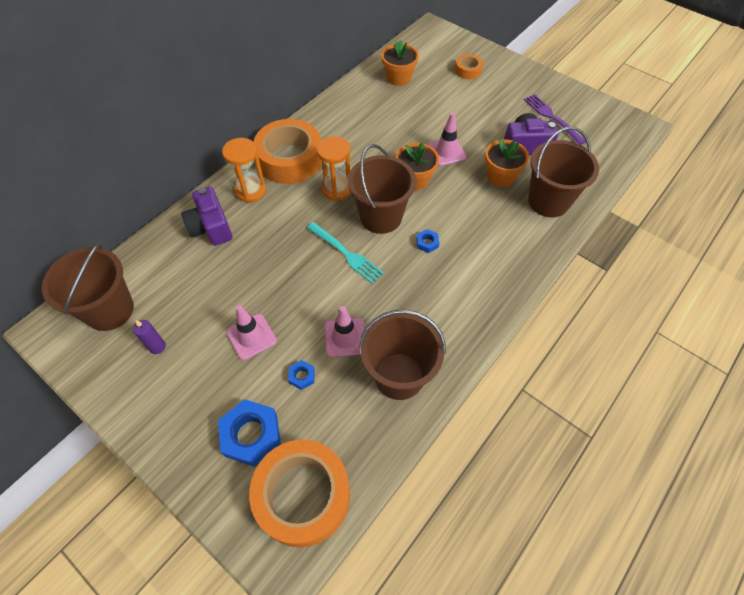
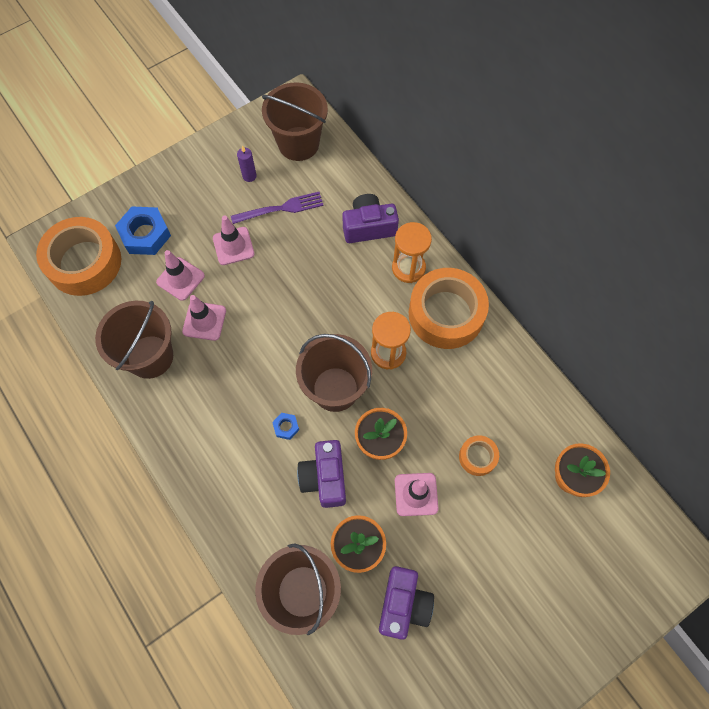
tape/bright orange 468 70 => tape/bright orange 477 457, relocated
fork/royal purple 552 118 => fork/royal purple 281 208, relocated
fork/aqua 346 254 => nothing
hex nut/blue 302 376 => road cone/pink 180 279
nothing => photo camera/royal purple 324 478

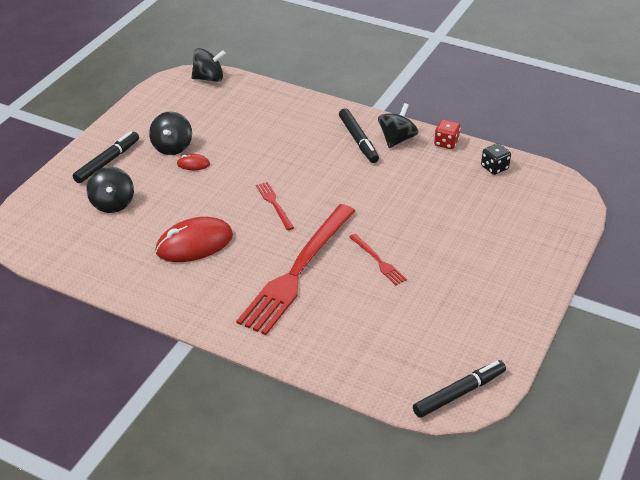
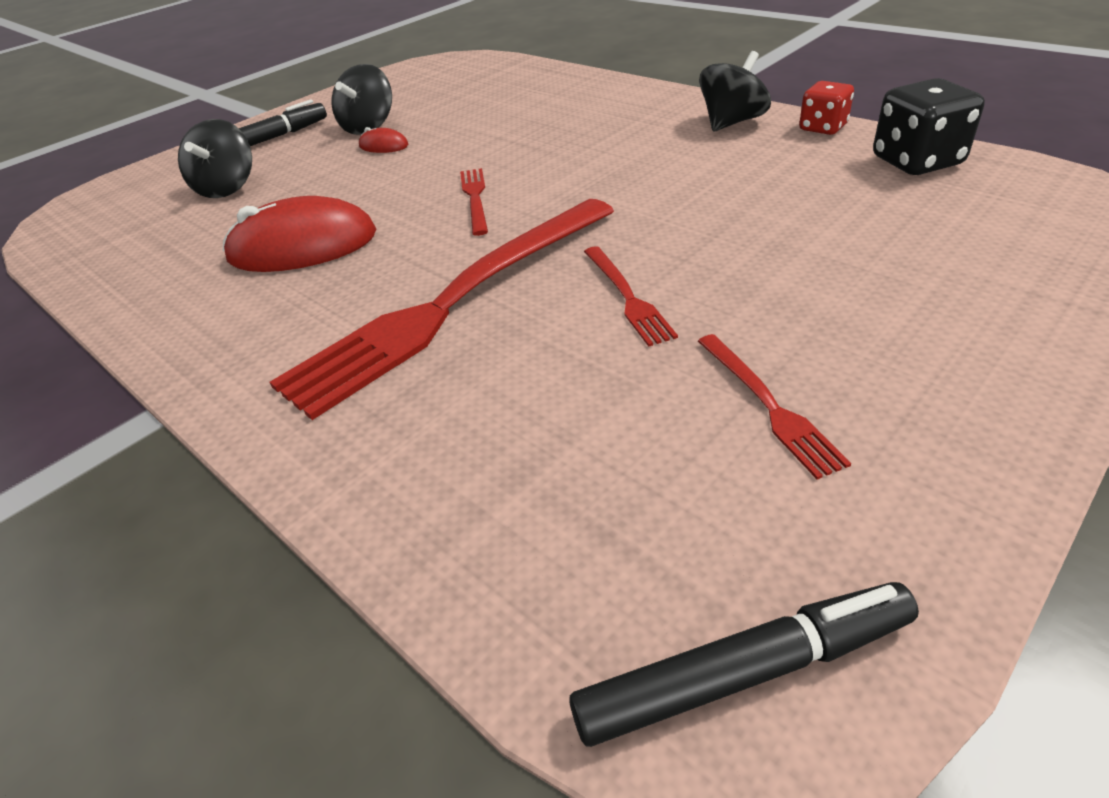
toy top/ebony 209 78 => nothing
felt pen/ebony 358 140 => nothing
game die/ebony 494 168 => game die/ebony 916 161, x1.57
nothing => fork/scarlet 768 405

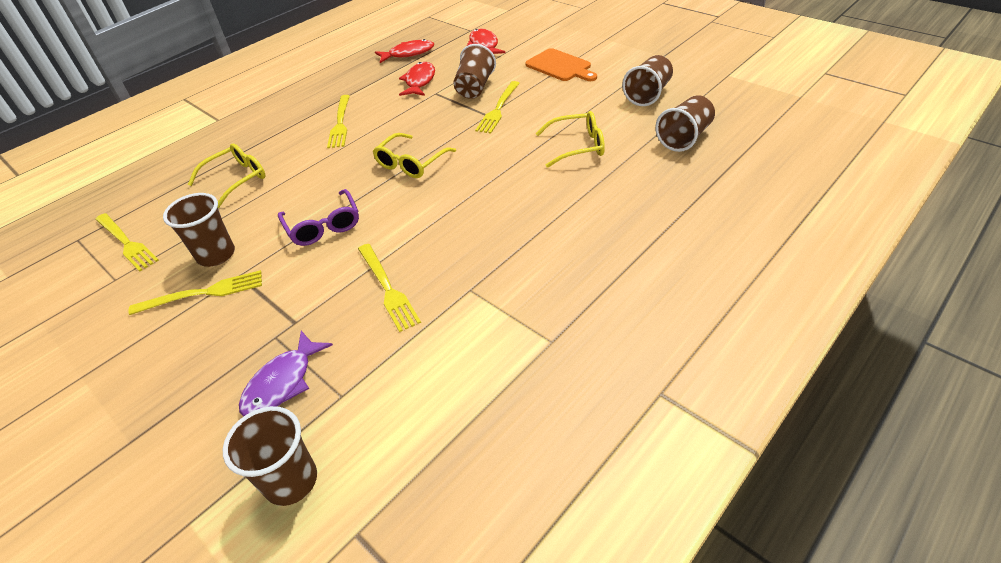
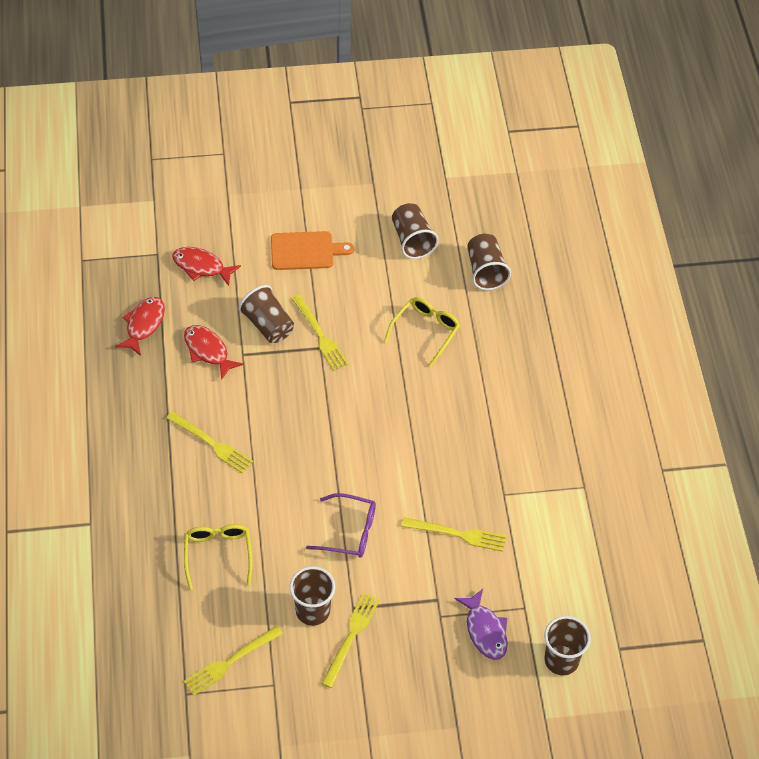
eyeglasses/yellow 411 163 => nothing
fork/yellow 126 243 => fork/yellow 230 661, 150 degrees clockwise

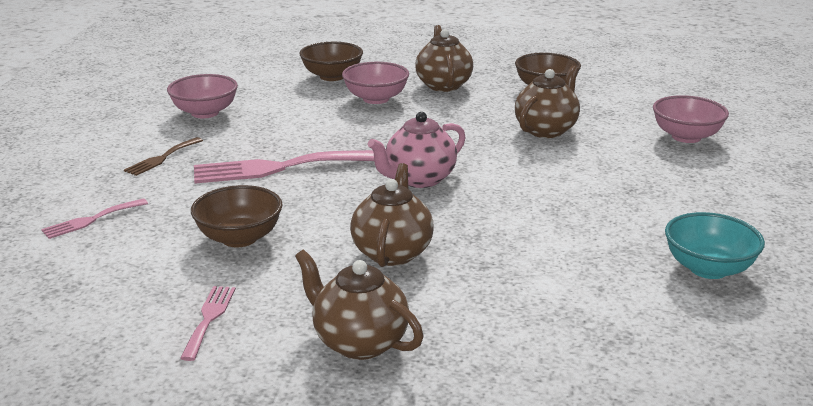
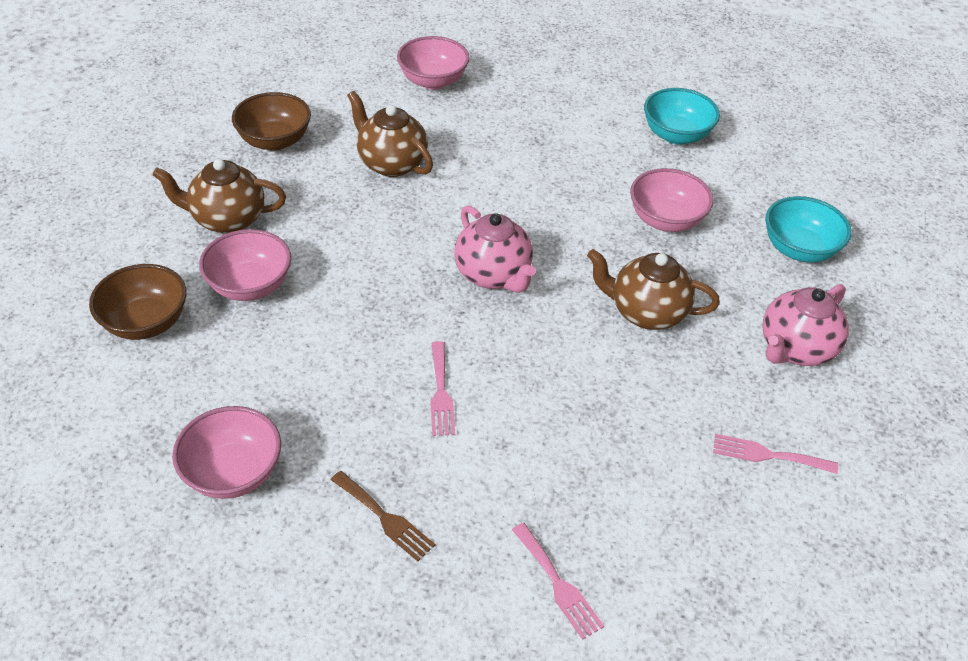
fork/pink 278 168 => fork/pink 441 393, x0.51
bowl/dark brown 239 238 => nothing
teapot/dark brown 359 342 => teapot/pink 795 349
nothing => bowl/pink 666 220
nothing => bowl/aqua 799 249

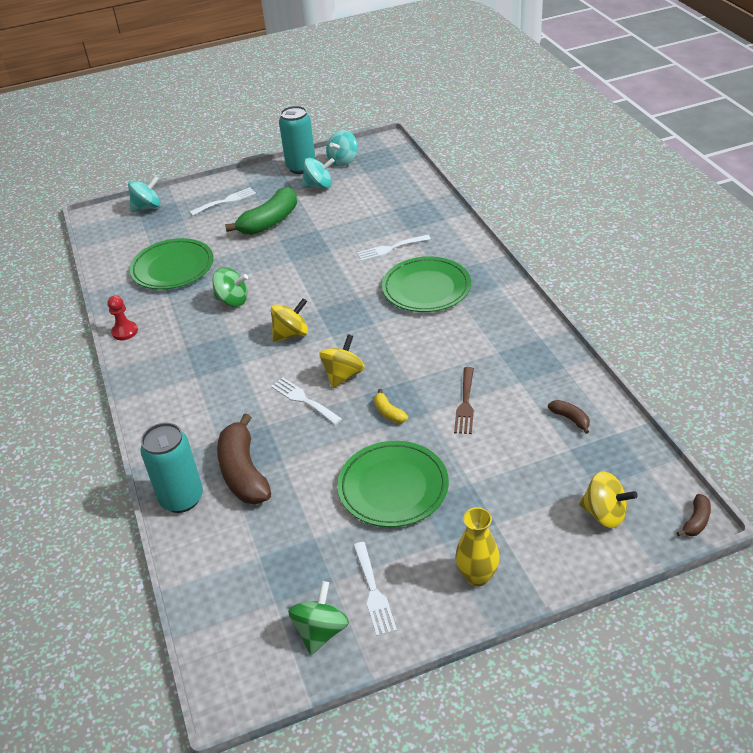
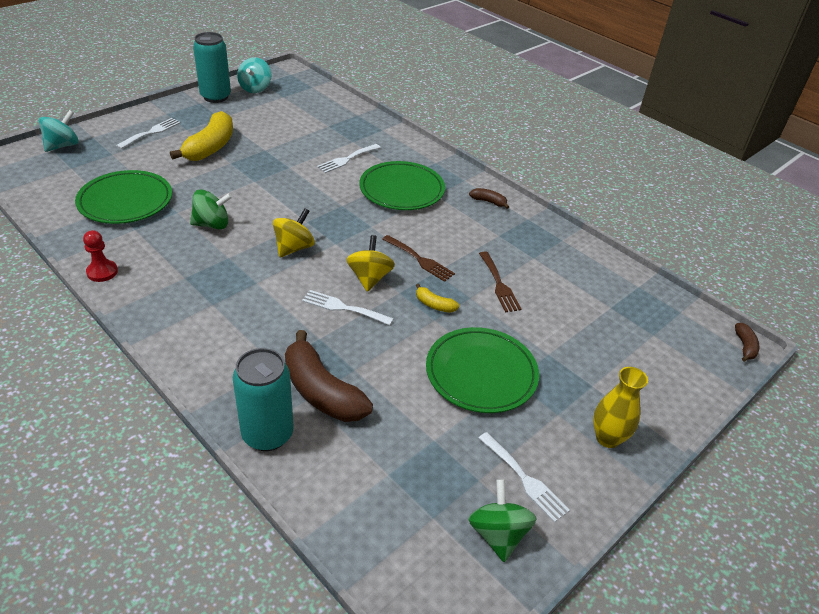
toy top/aqua 319 186 => nothing
banana fruit/leaf-green 270 222 => banana fruit/yellow 210 147
banana fruit/dark brown 570 419 => banana fruit/dark brown 488 202, relocated
toy top/yellow 604 514 => nothing
nothing => fork/dark brown 420 260

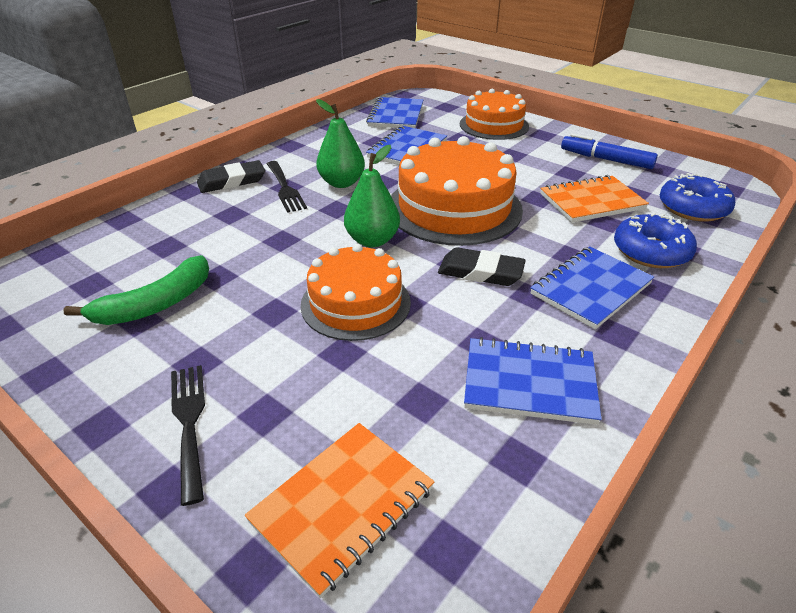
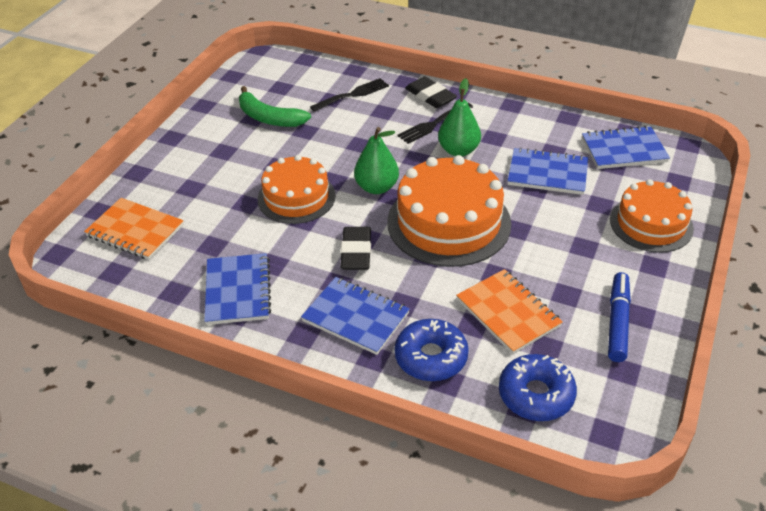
fork/ebony 189 422 => fork/ebony 353 94, relocated

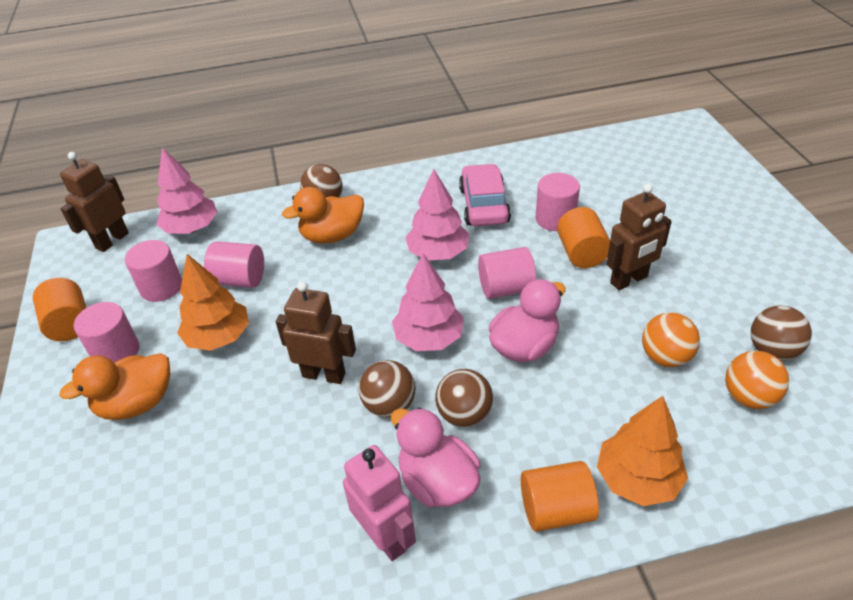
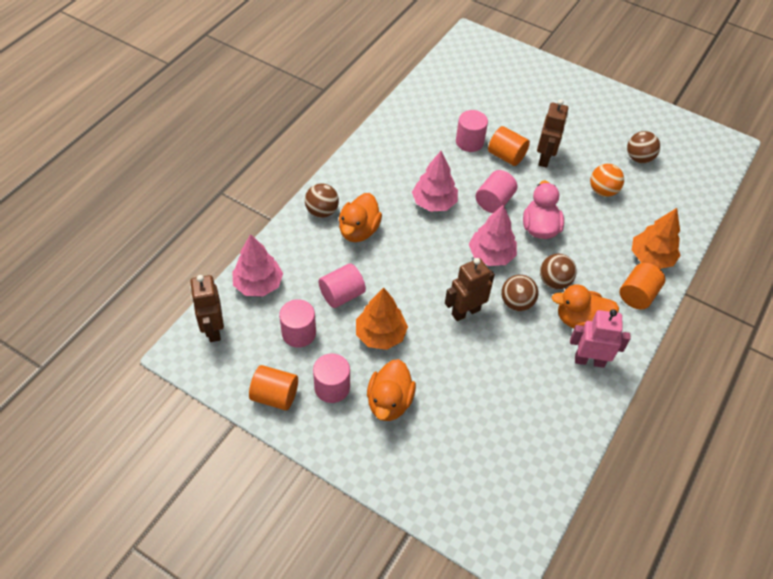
toy car/pink 484 205 => nothing
ball/bright orange 748 397 => nothing
duck/pink 438 482 => duck/bright orange 580 321

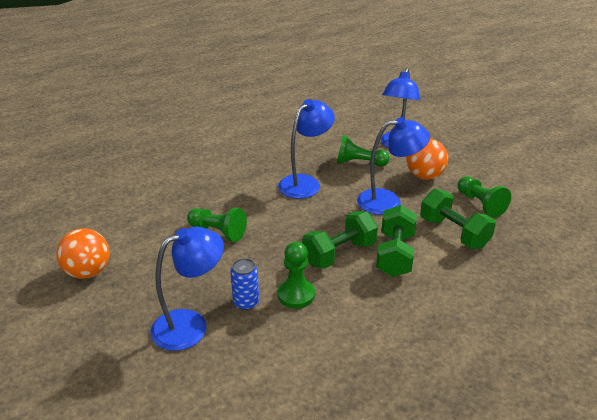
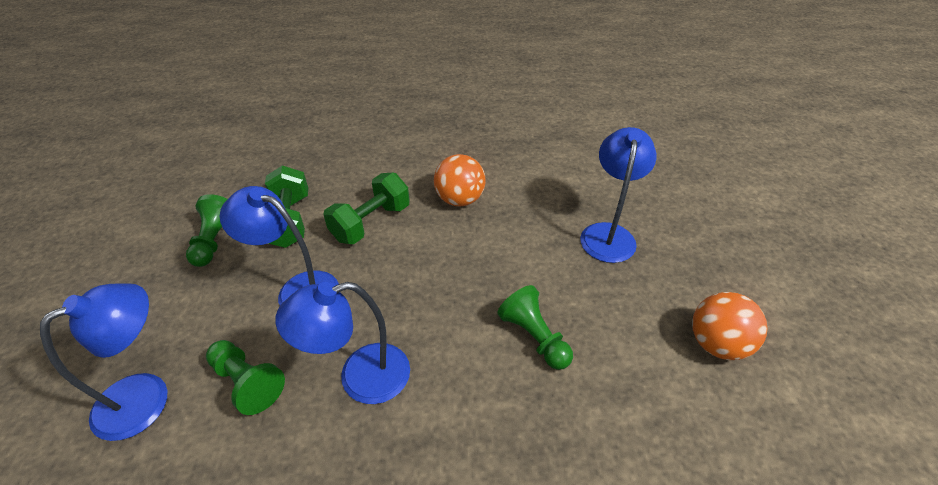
ball/bright orange 424 176 => ball/bright orange 459 199, relocated
free weight/leaf-green 339 253 => nothing
desk lamp/blue 190 325 => desk lamp/blue 608 234, 105 degrees clockwise
game pawn/leaf-green 296 295 => nothing
can/blue 246 302 => nothing

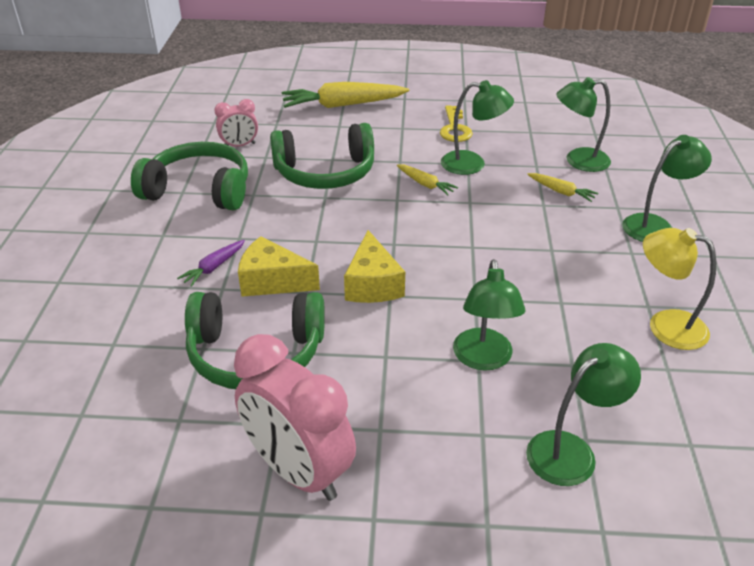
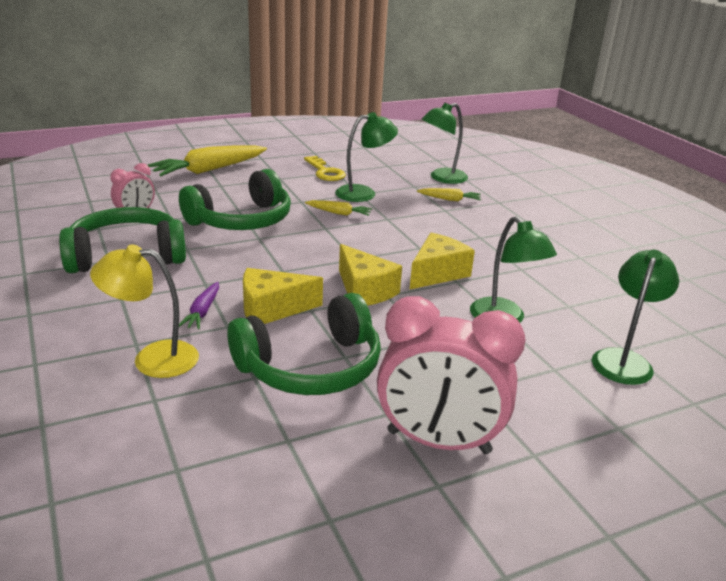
desk lamp/leaf-green 655 225 => nothing
desk lamp/yellow 665 325 => desk lamp/yellow 152 359, relocated
nothing => cheese/yellow 437 273

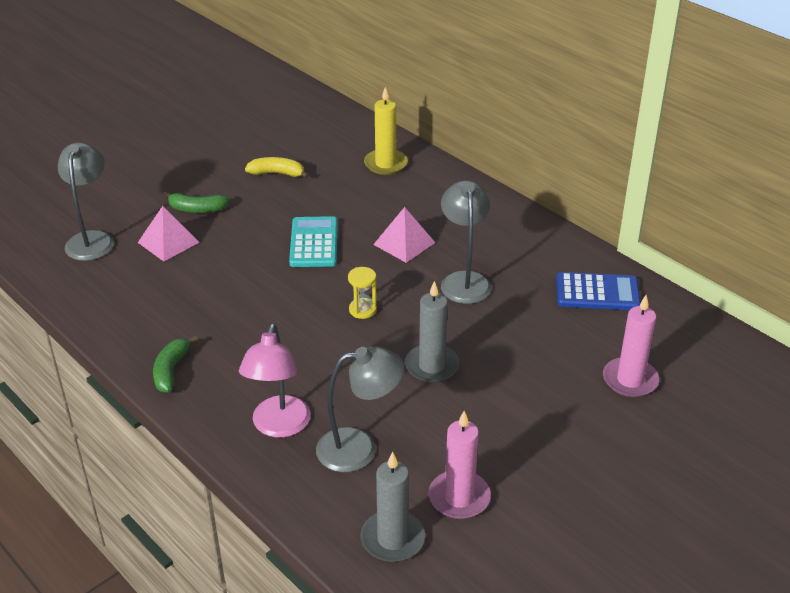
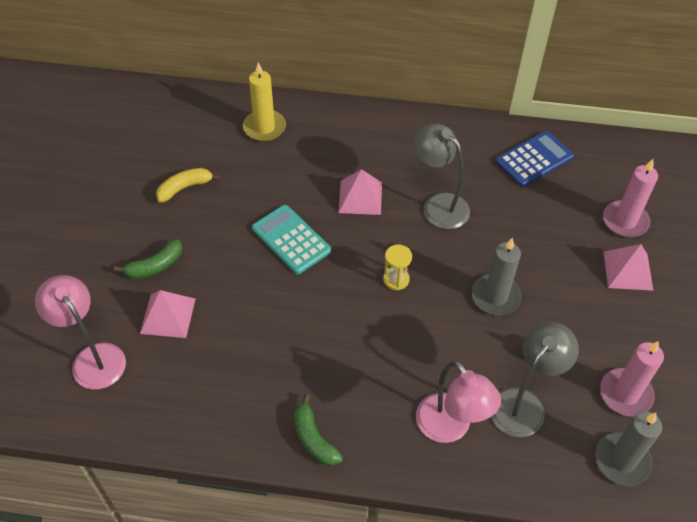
desk lamp/grey 92 239 => desk lamp/pink 93 357
nothing => pyramid shape/pink 627 270

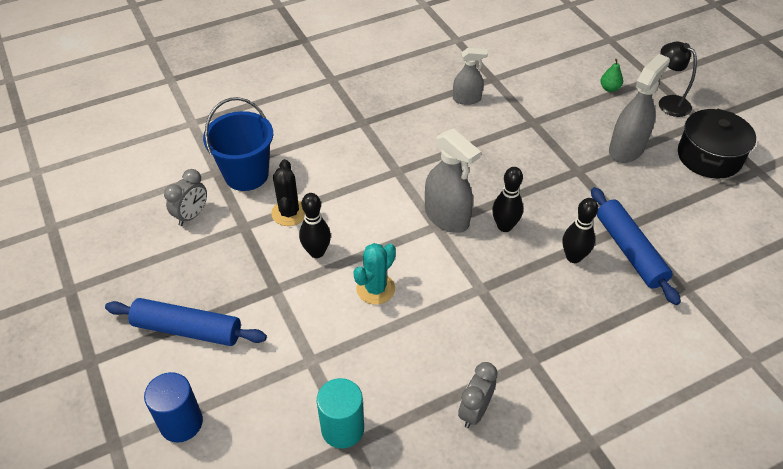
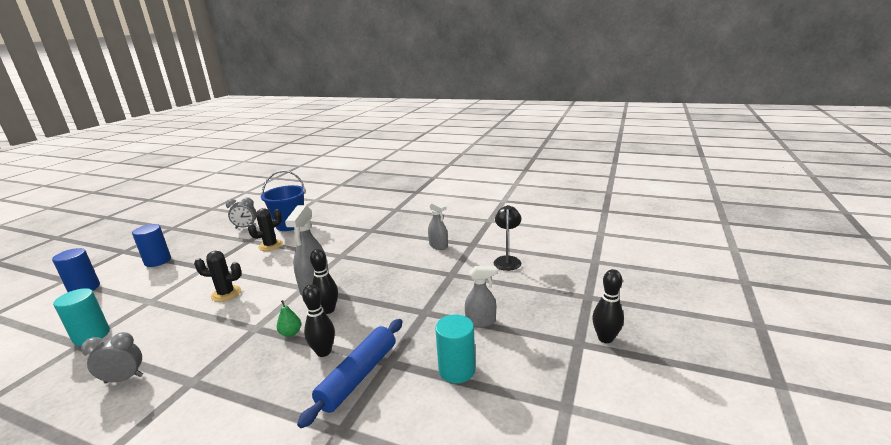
desk lamp/ebony 668 102 => desk lamp/ebony 507 260, relocated
spray bottle/grey 626 149 => spray bottle/grey 481 321, x0.62
pear fruit/leaf-green 609 88 => pear fruit/leaf-green 291 333, relocated
cooking pot/ebony 709 156 => nothing
tenpin/ebony 317 252 => tenpin/ebony 605 338, relocated
cactus/aqua 375 289 => cactus/ebony 226 294
rolling pin/blue 187 329 => cylinder shape/blue 158 261
nothing => cylinder shape/aqua 457 370

